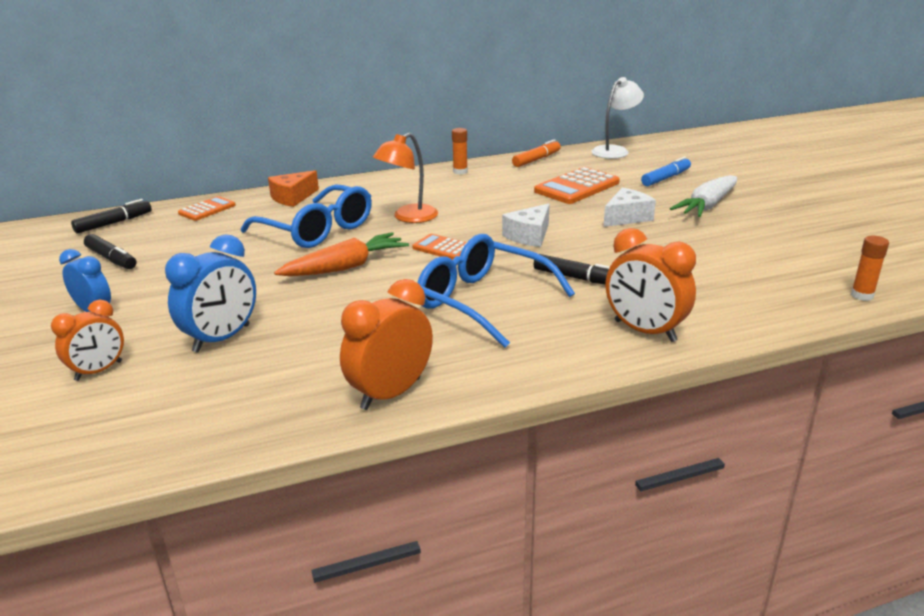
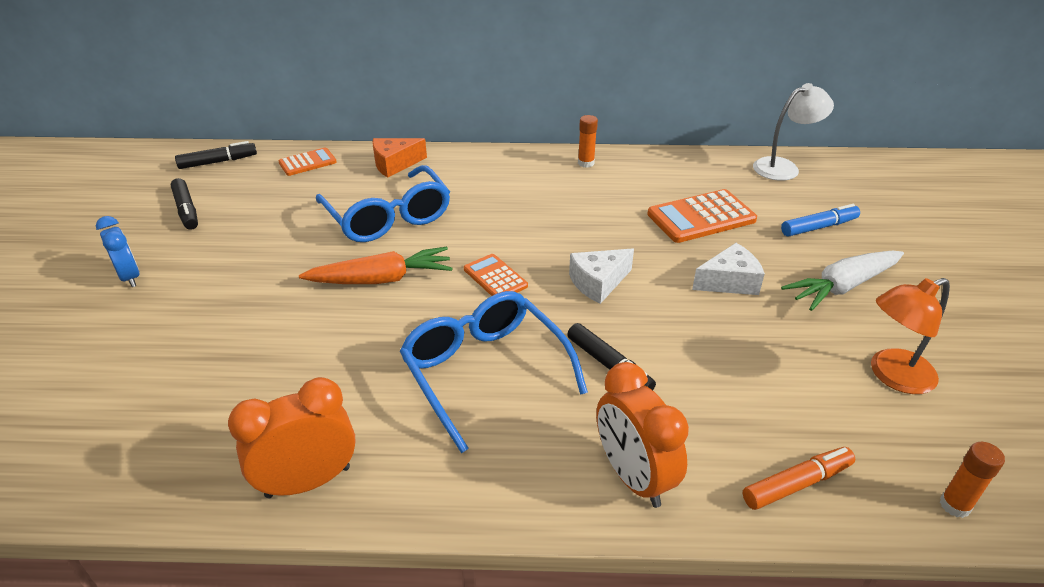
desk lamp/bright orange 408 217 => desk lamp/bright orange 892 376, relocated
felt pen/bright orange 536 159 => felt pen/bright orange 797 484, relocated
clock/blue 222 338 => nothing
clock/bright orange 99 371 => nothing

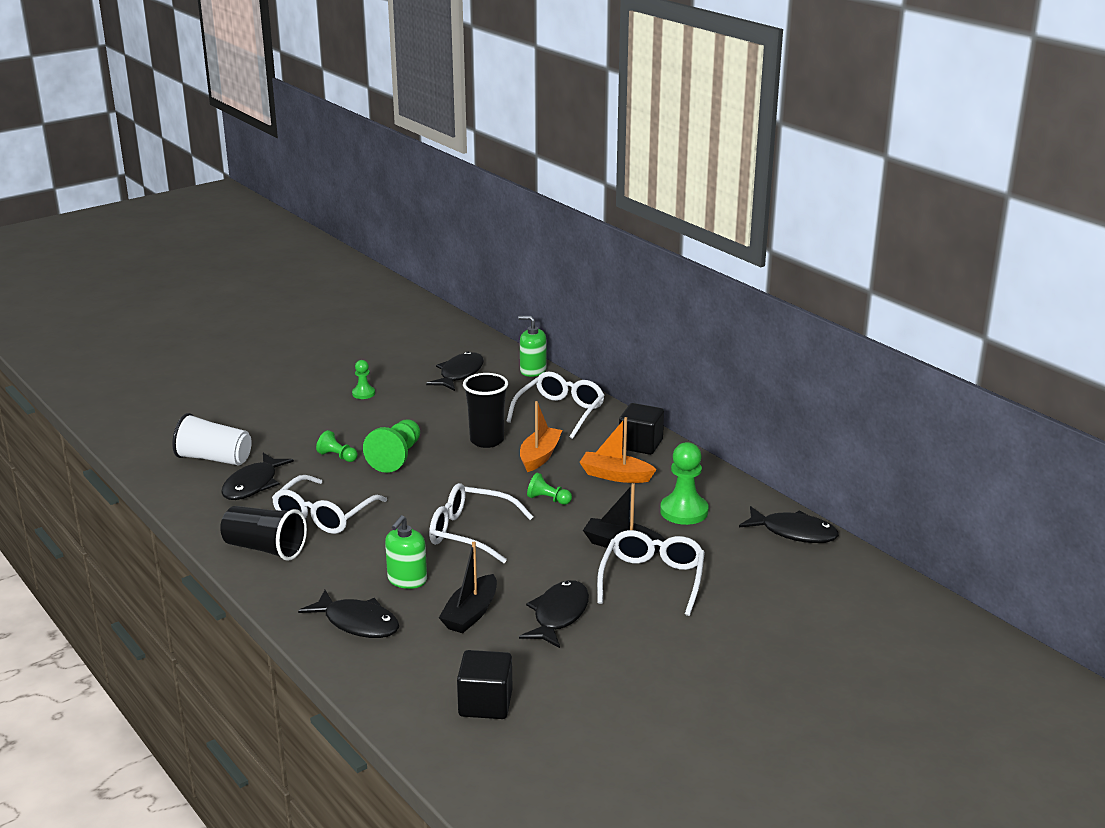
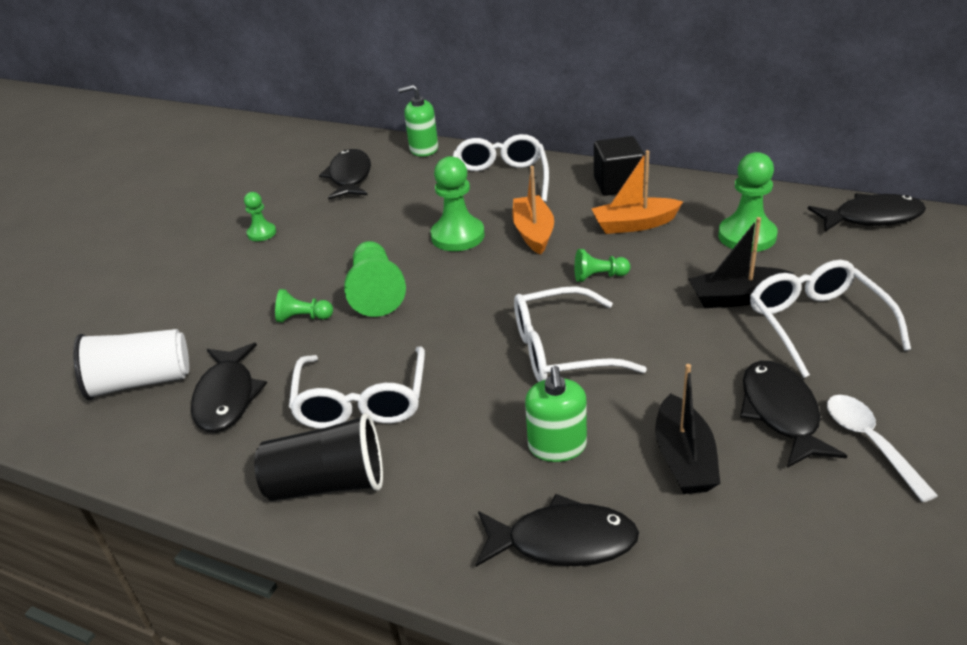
tumbler/ebony 487 440 => game pawn/leaf-green 458 236
block/ebony 485 703 => nothing
nothing => spoon/pure white 870 443

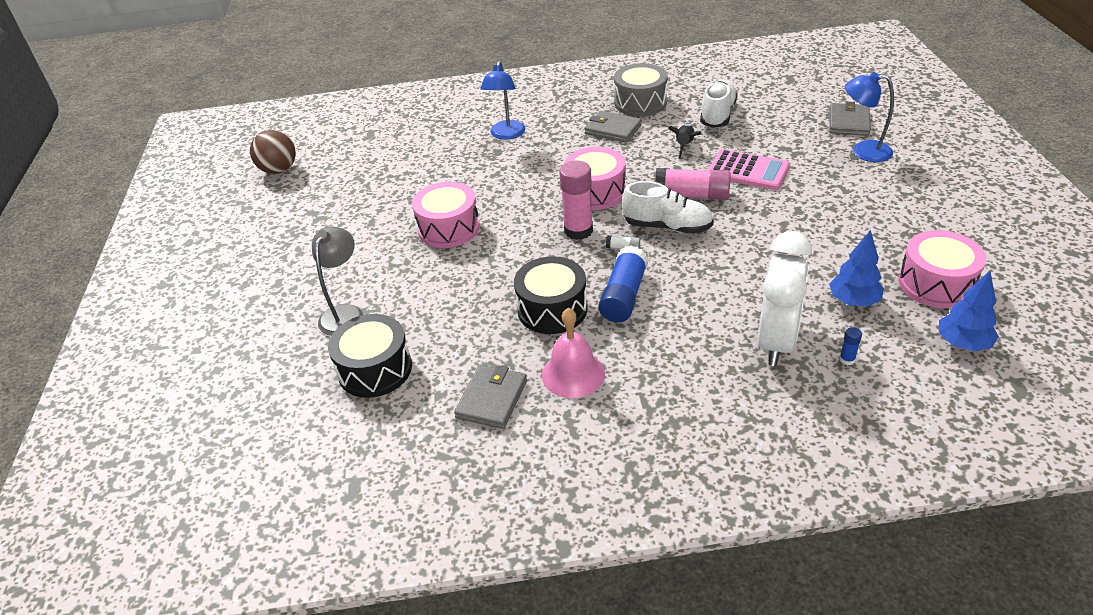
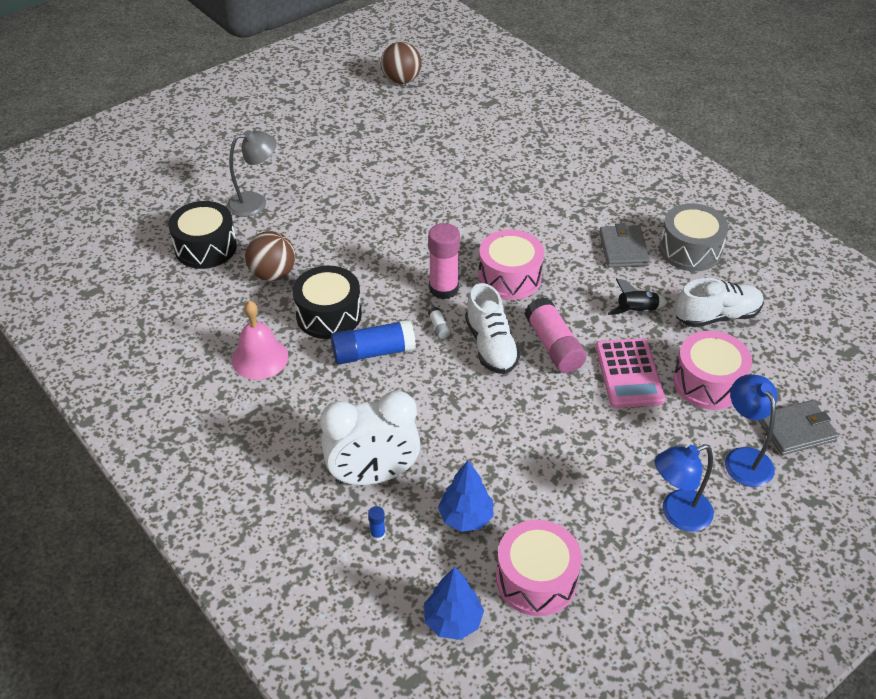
desk lamp/blue 506 135 => desk lamp/blue 677 514, relocated
toy drum/pink 449 228 => toy drum/pink 708 382, relocated
card wallet/grey 492 399 => nothing
nothing => ball/dark brown 273 274

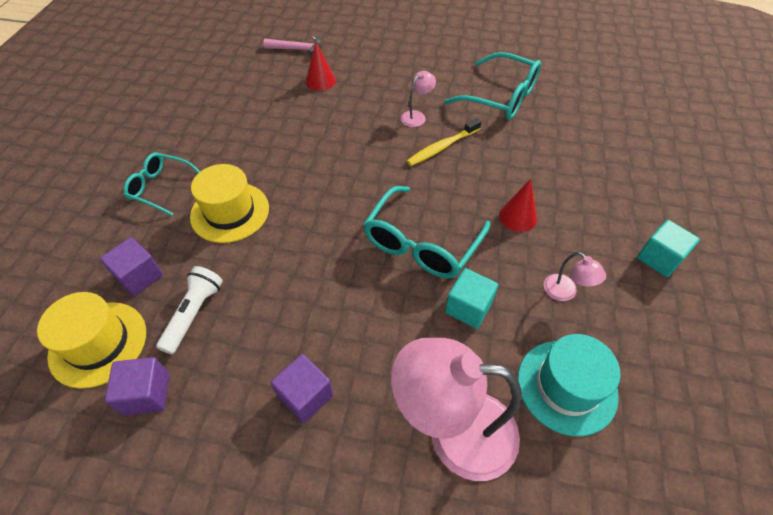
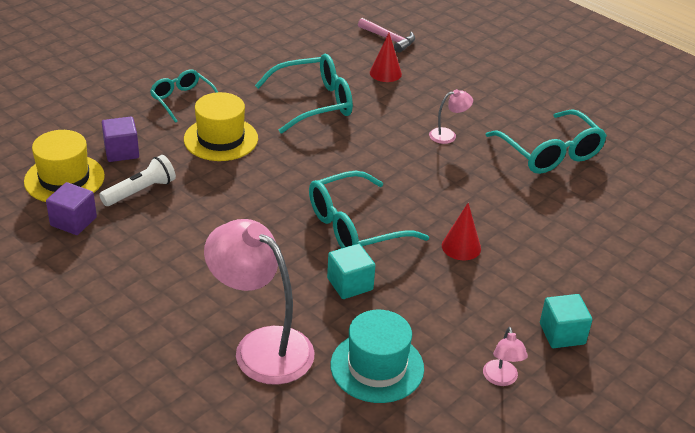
tooth brush/yellow 442 147 => nothing
desk lamp/pink 565 292 => desk lamp/pink 501 379, relocated
block/royal purple 305 396 => nothing
nothing => eyeglasses/aqua 314 103

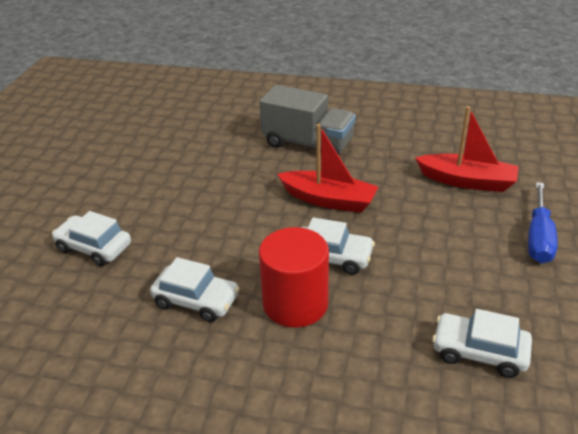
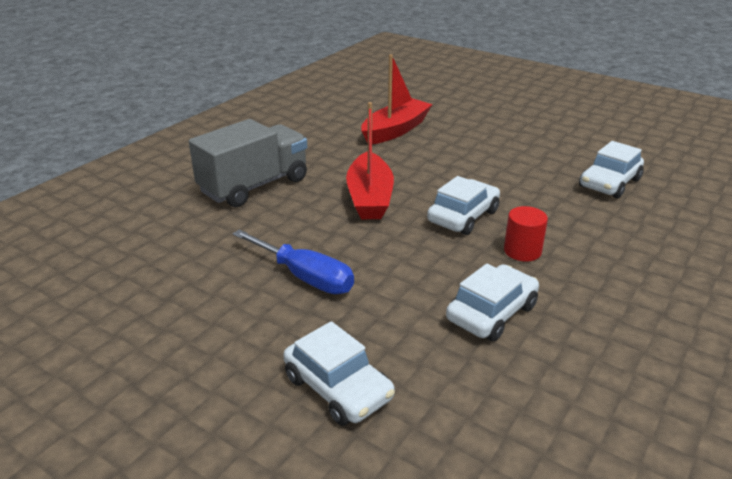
toy boat/scarlet 329 200 => toy boat/scarlet 370 197, 135 degrees clockwise
flat screwdriver/blue 538 238 => flat screwdriver/blue 305 277, relocated
toy car/pure white 94 247 => toy car/pure white 338 388, 90 degrees counterclockwise
cylinder shape/scarlet 295 304 => cylinder shape/scarlet 522 251, x0.54

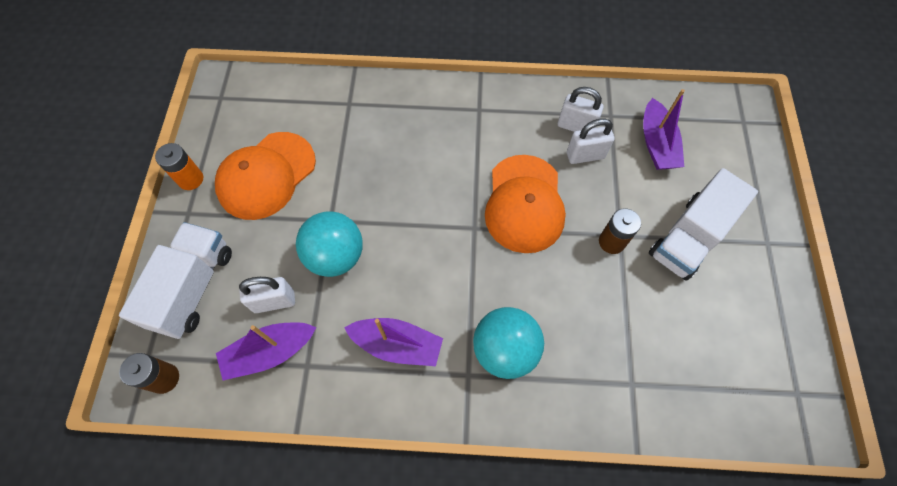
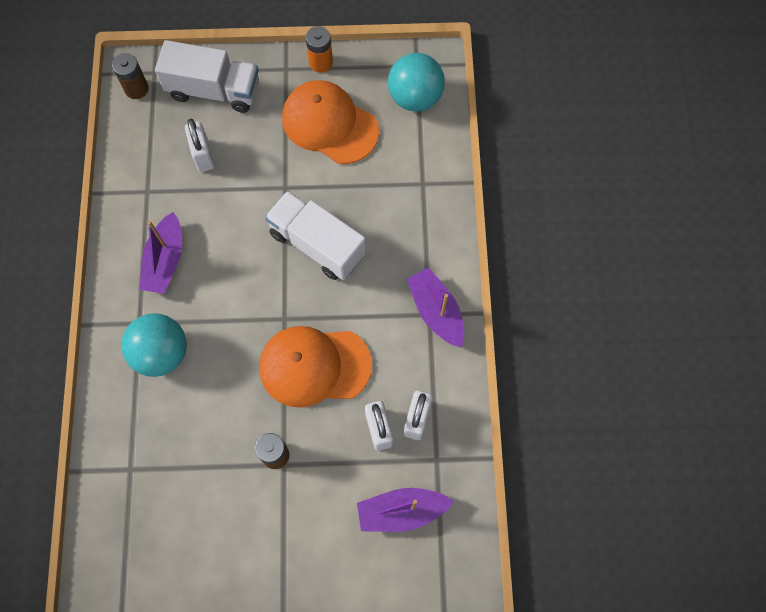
toy truck/pure white 689 237 => toy truck/pure white 317 244, relocated
ball/aqua 336 256 => ball/aqua 415 97, relocated
toy boat/royal purple 270 352 => toy boat/royal purple 436 311, relocated

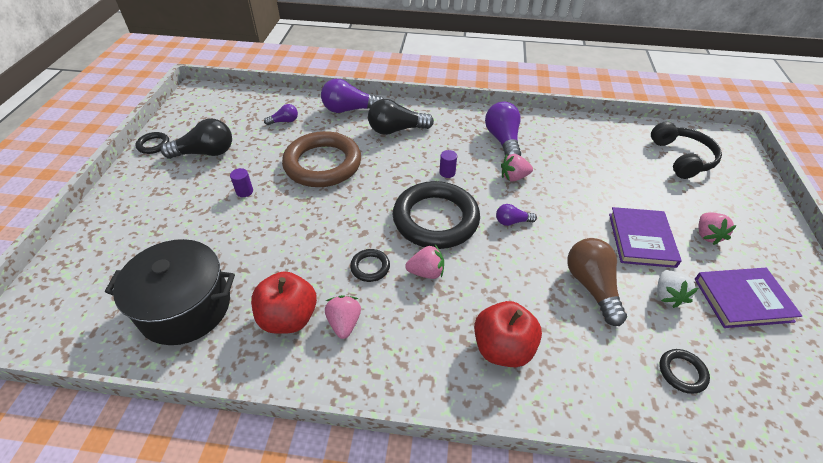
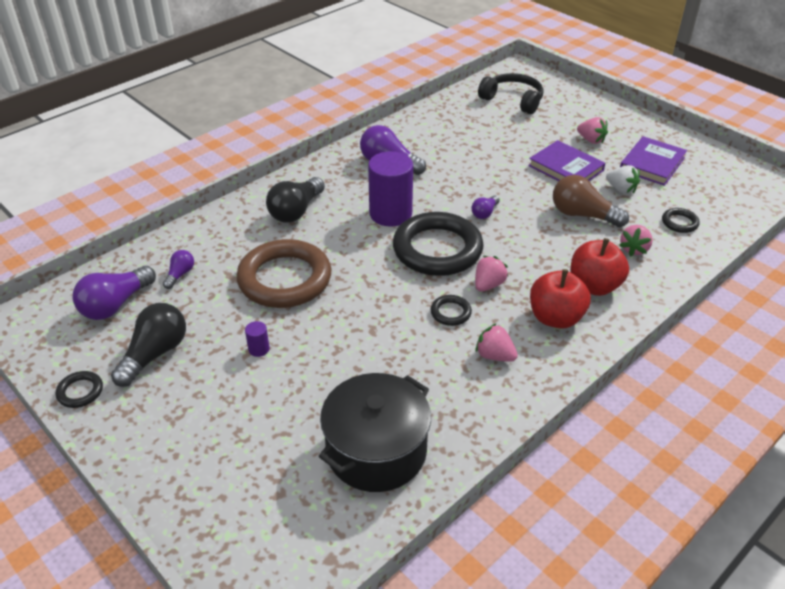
lightbulb/royal purple 349 110 => lightbulb/royal purple 115 305, relocated
cylinder shape/royal purple 447 172 => cylinder shape/royal purple 390 214, x2.45
toy strawberry/pink 514 177 => toy strawberry/pink 634 249, relocated
apple fruit/scarlet 288 317 => apple fruit/scarlet 555 318, relocated

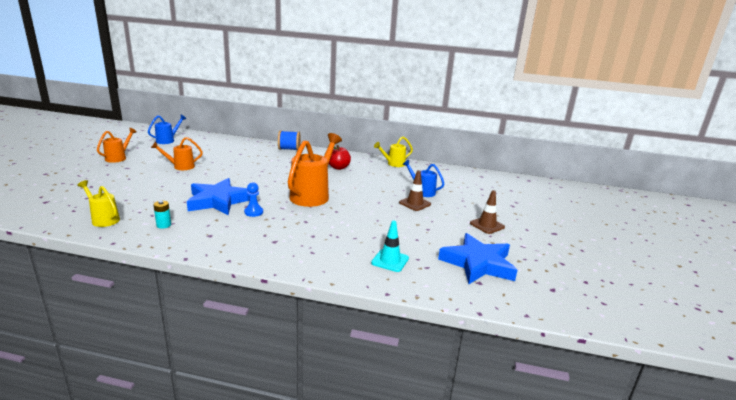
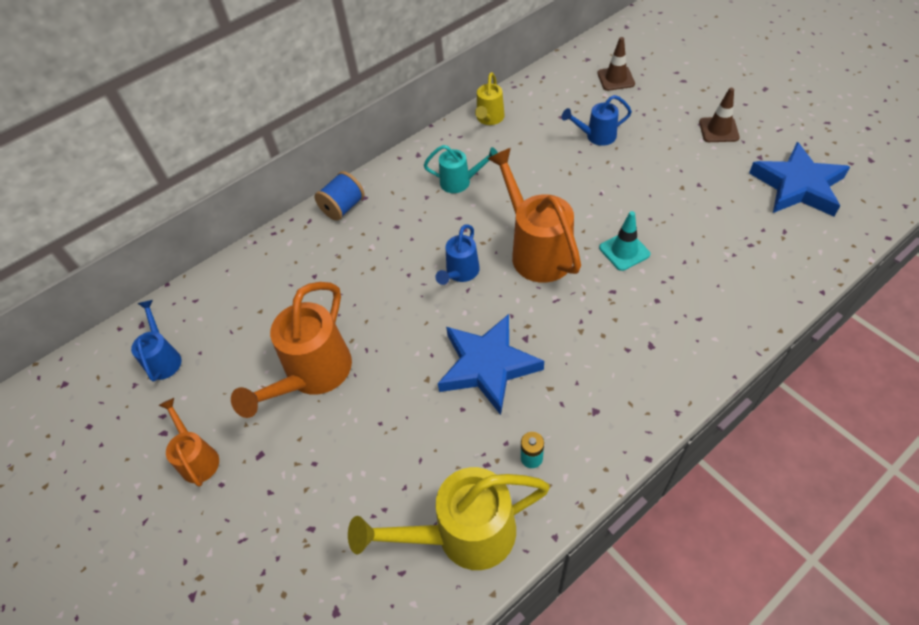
sprinkling can/bright orange 180 166 => sprinkling can/bright orange 313 374, x1.83
apple fruit/scarlet 338 167 => sprinkling can/aqua 460 182
road cone/dark brown 415 203 => road cone/dark brown 615 79, relocated
sprinkling can/yellow 103 219 => sprinkling can/yellow 464 534, x1.83
game pawn/blue 253 212 => nothing
road cone/aqua 390 260 => road cone/aqua 624 251, relocated
nothing => sprinkling can/blue 460 273

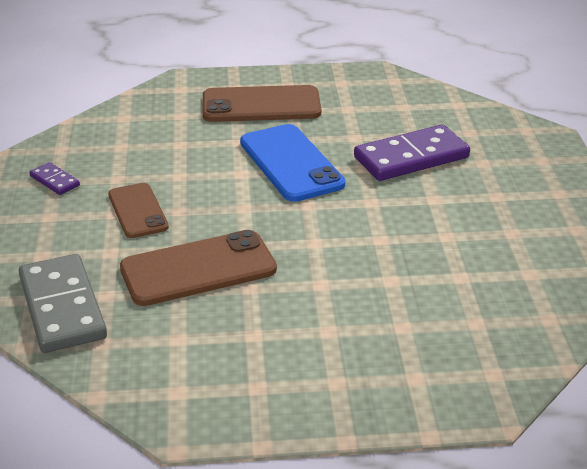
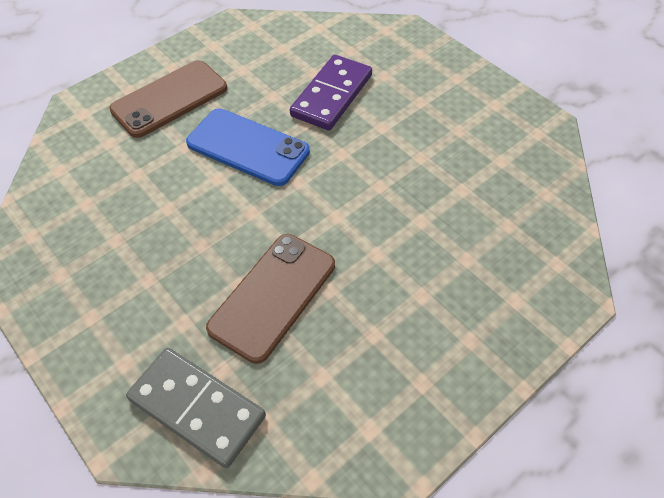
domino piece/royal purple 55 181 => nothing
phone/dark brown 137 211 => nothing

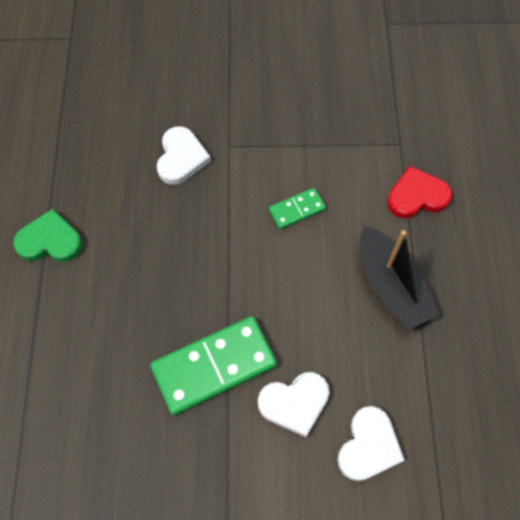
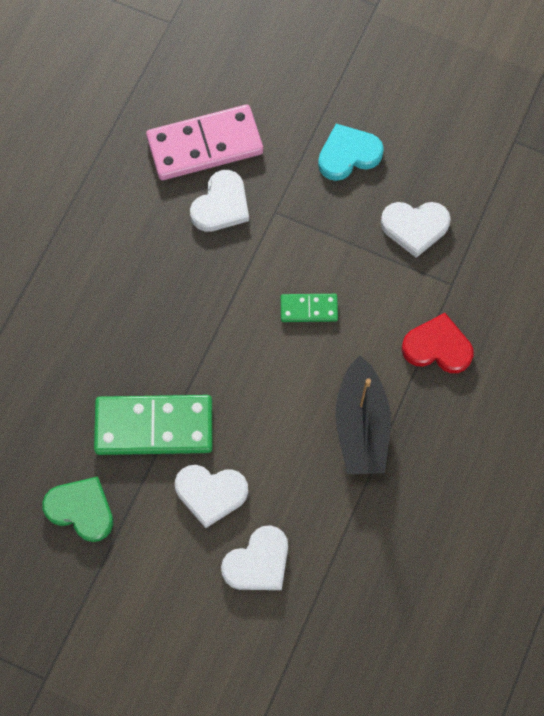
love heart/leaf-green 50 241 => love heart/leaf-green 81 509, relocated
nothing => domino piece/pink 205 145
nothing => love heart/aqua 348 154
nothing => love heart/pure white 415 227

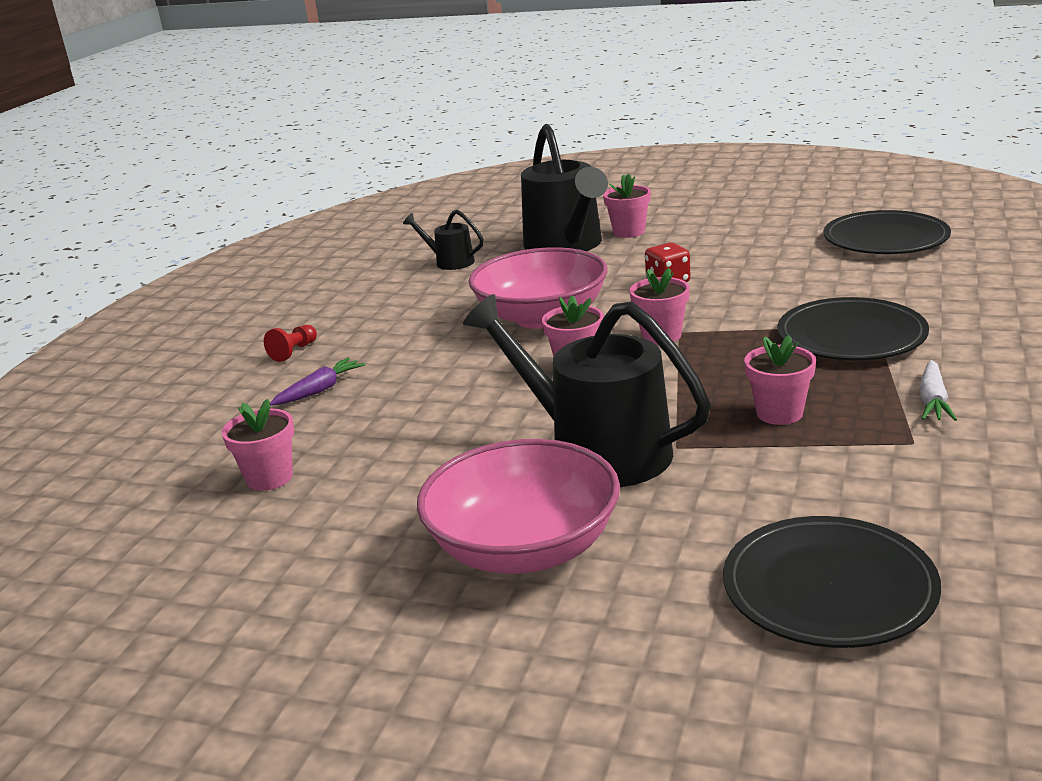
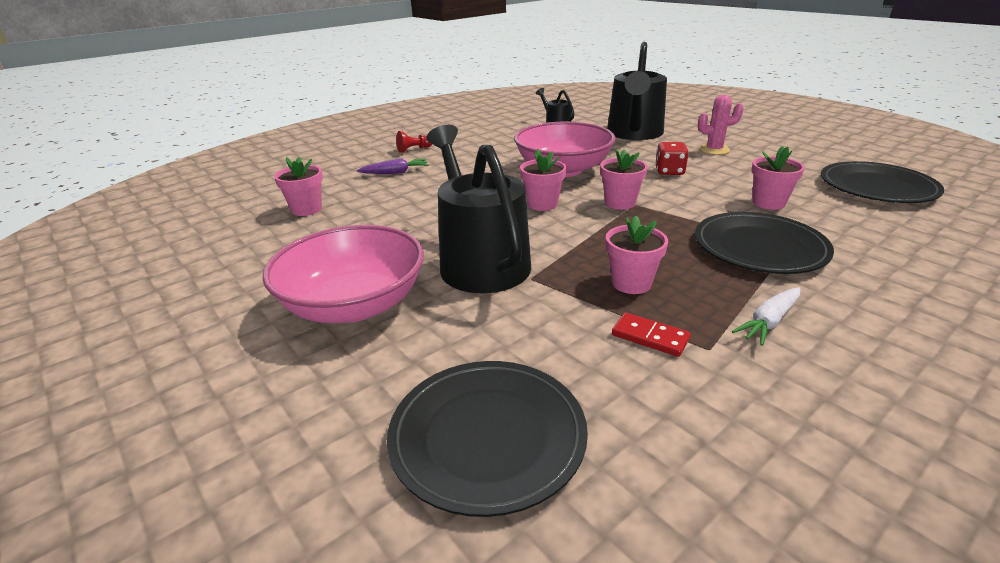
flower pot/pink 629 232 => flower pot/pink 768 203, relocated
nothing => cactus/pink 714 150
nothing => domino piece/scarlet 650 337

